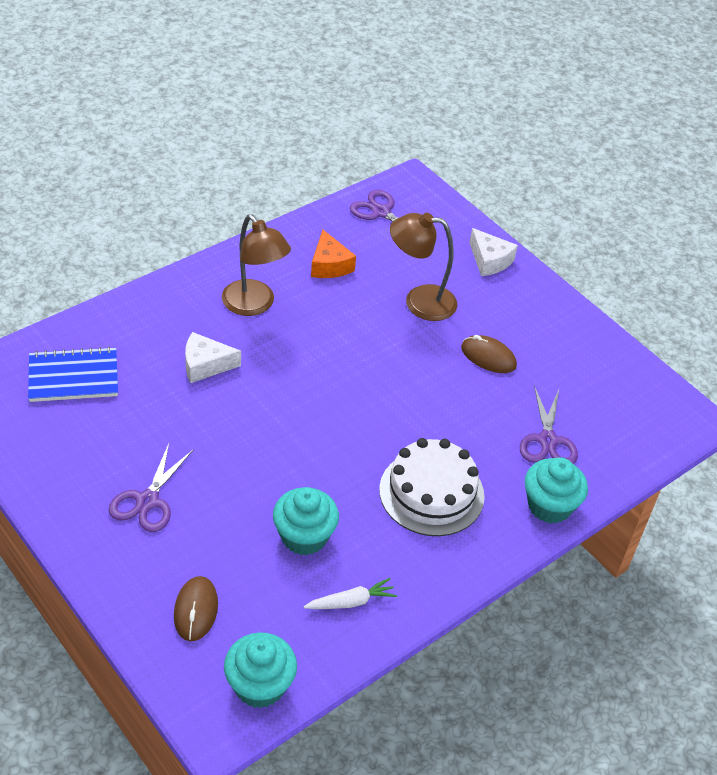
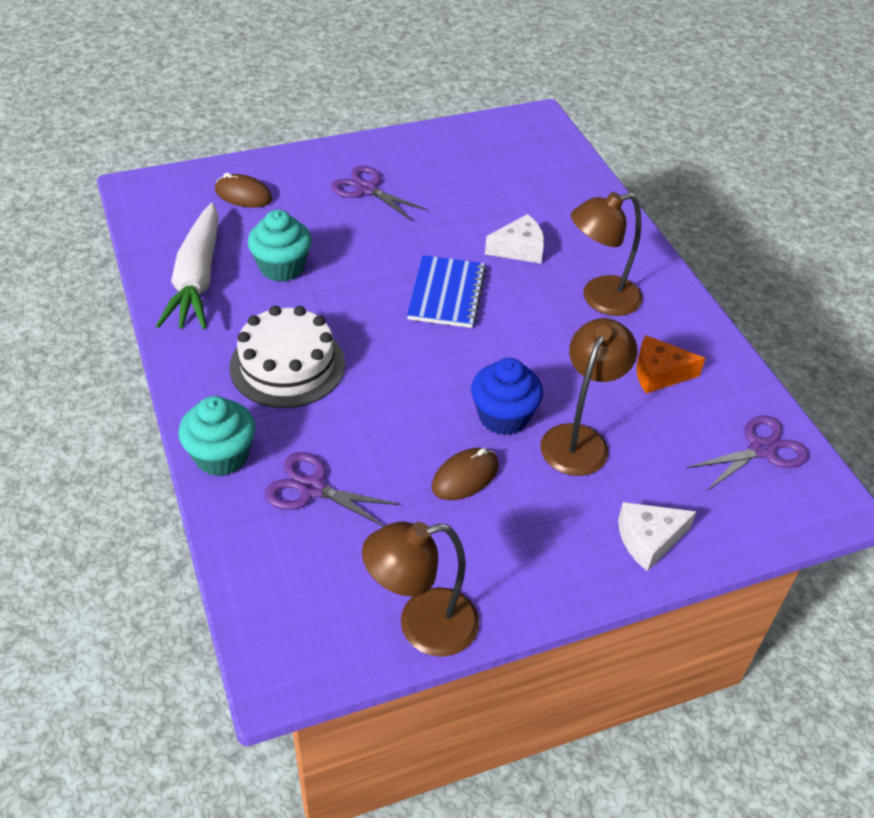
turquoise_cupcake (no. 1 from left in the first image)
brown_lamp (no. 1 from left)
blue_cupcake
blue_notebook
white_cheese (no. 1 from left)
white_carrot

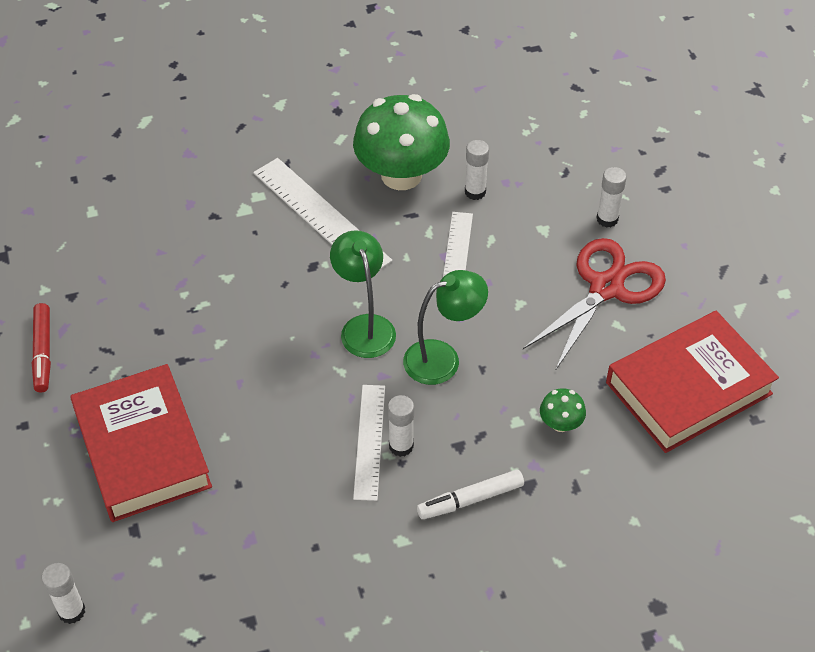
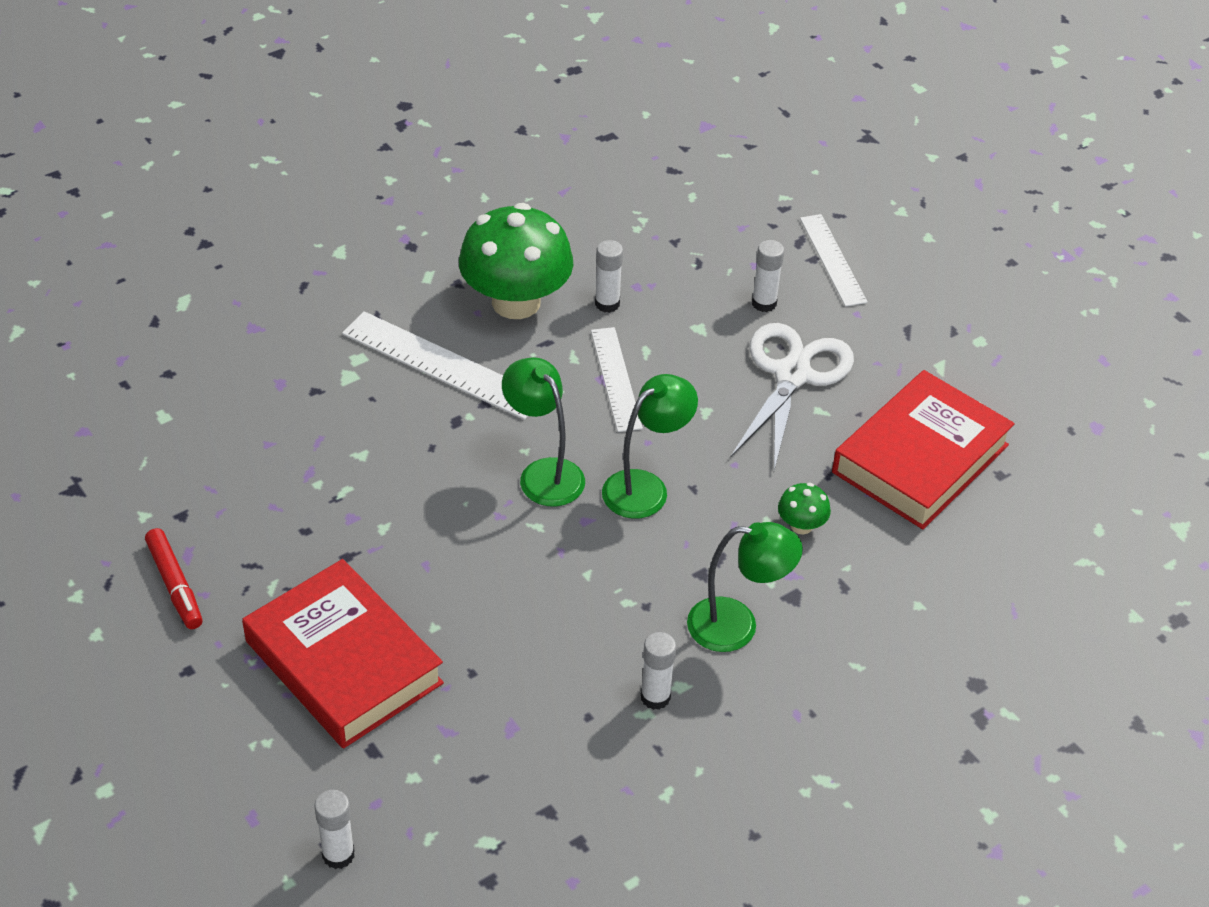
white_ruler (no. 3 from left)
white_glue_stick (no. 3 from left)
green_lamp (no. 3 from left)
white_scissors

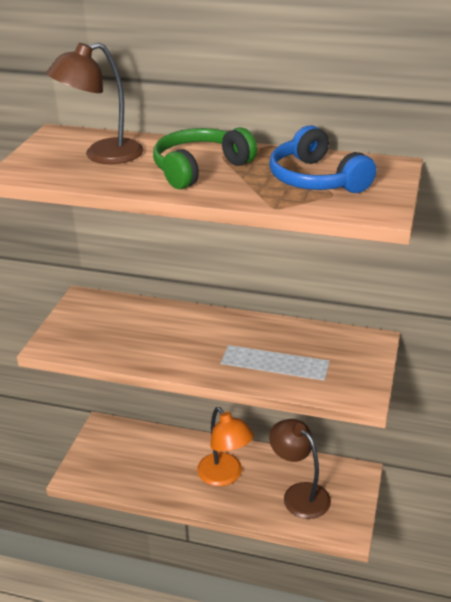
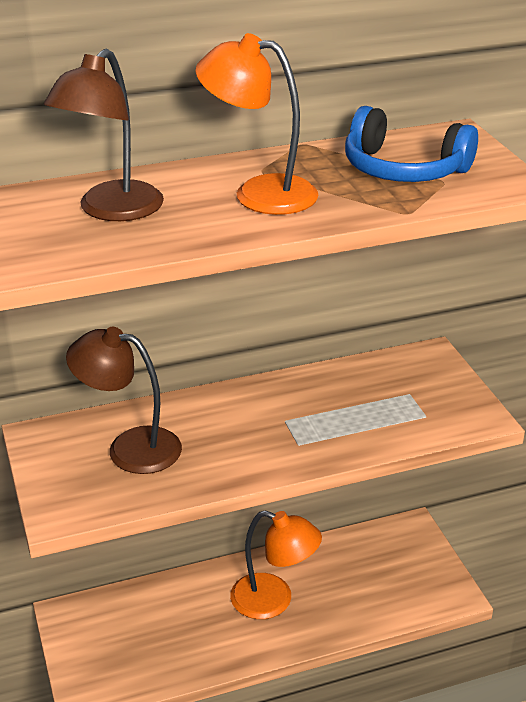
brown_lamp (no. 2 from left)
orange_lamp (no. 1 from left)

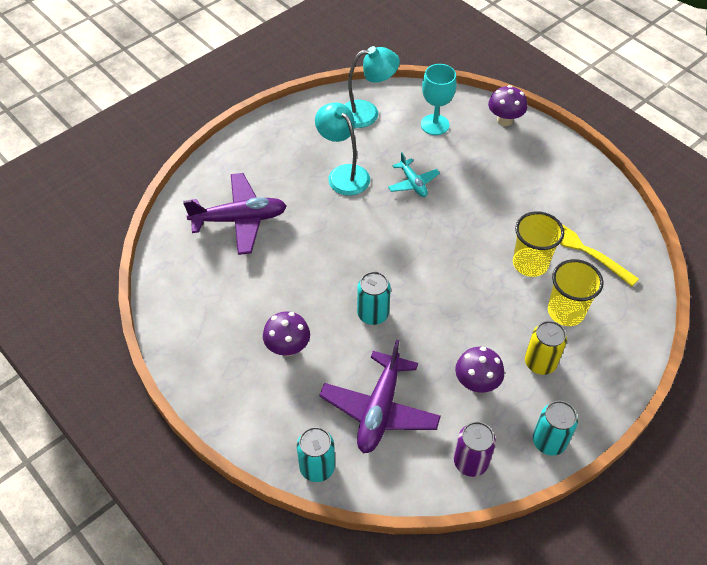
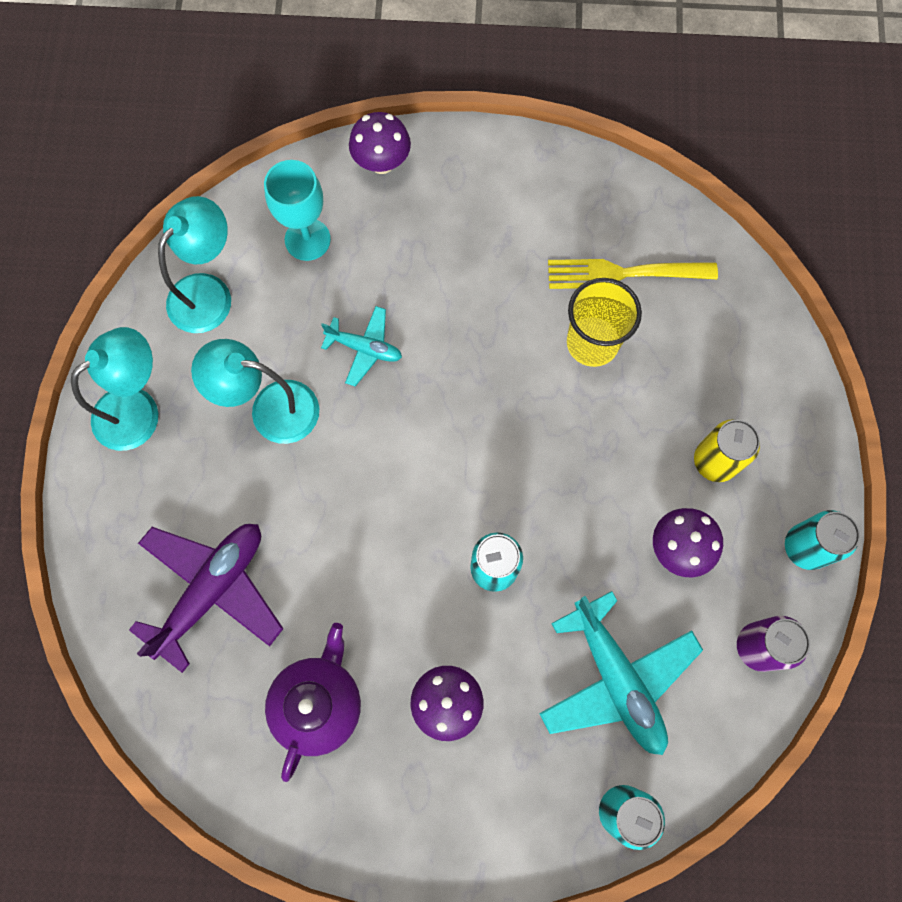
yellow_cup (no. 2 from left in the first image)
turquoise_lamp (no. 1 from left)
purple_teapot
turquoise_plane (no. 2 from left)

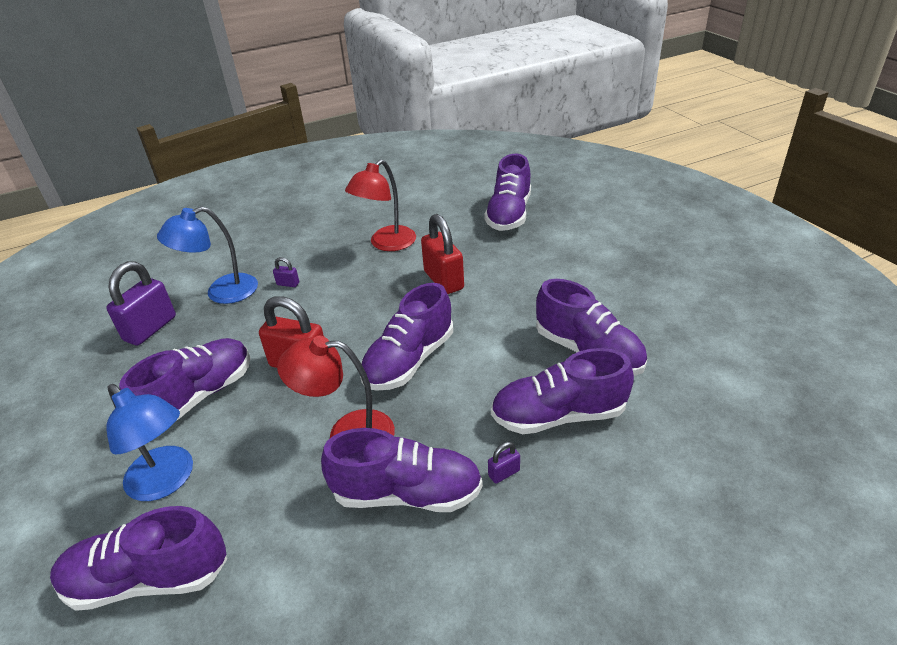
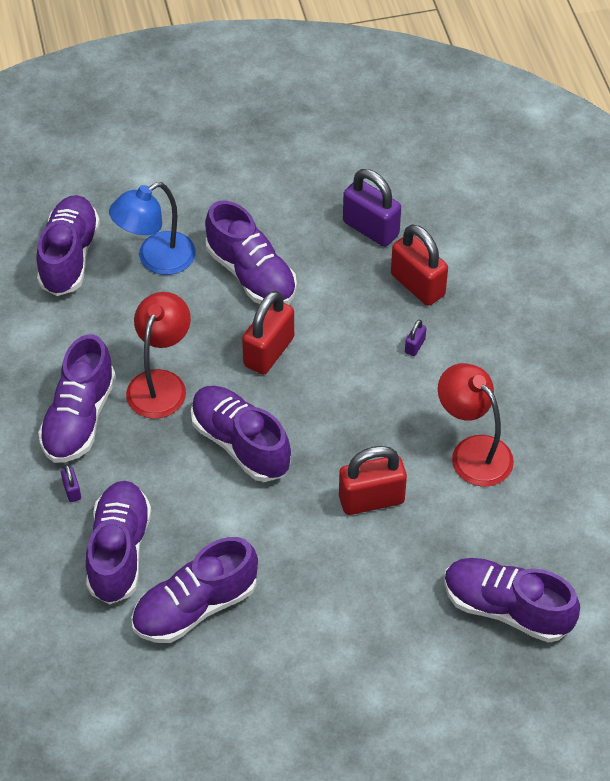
red_padlock (no. 3 from left)

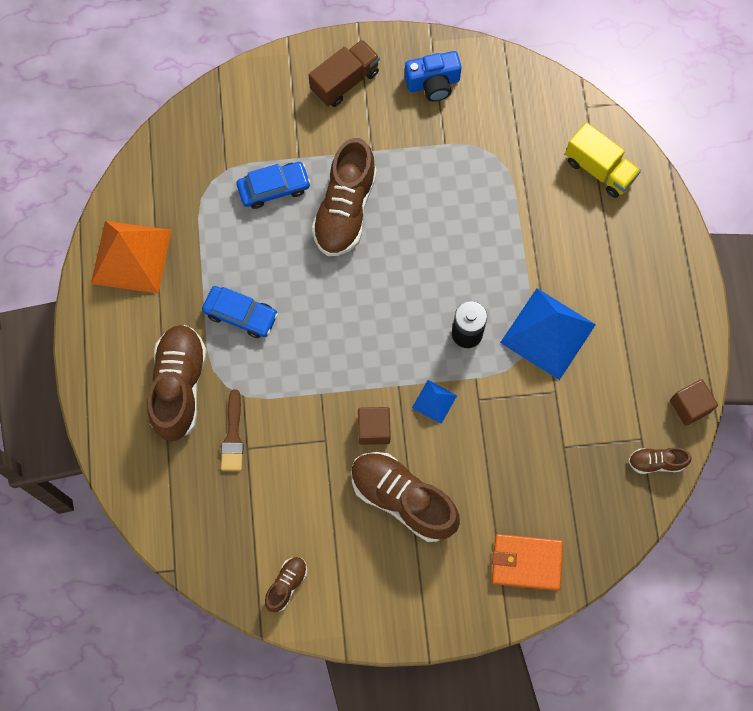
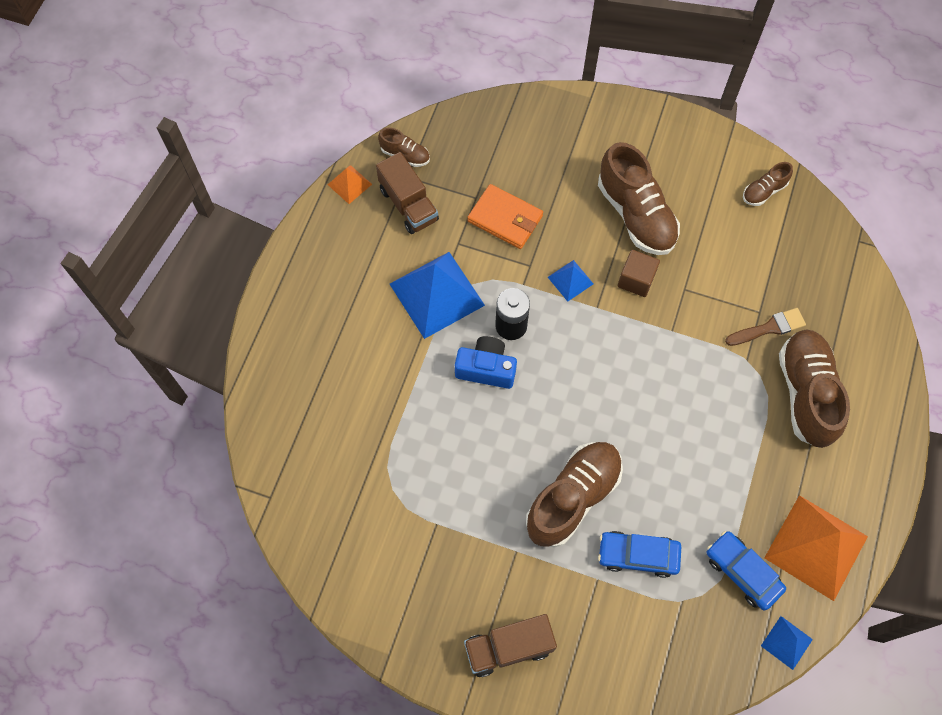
yellow_truck
brown_truck (no. 1 from left)
blue_pyramid (no. 3 from left)
blue_car (no. 2 from left)
blue_camera
orange_wallet
orange_pyramid (no. 1 from left)
brown_shoe (no. 5 from left)
brown_brush

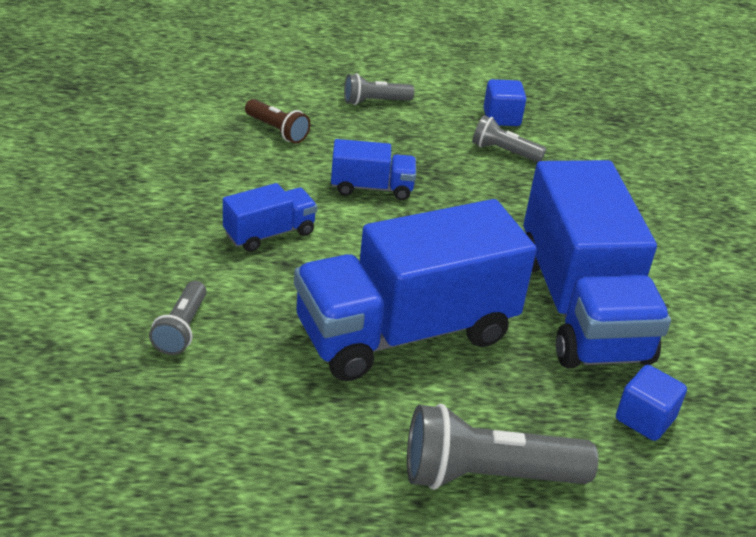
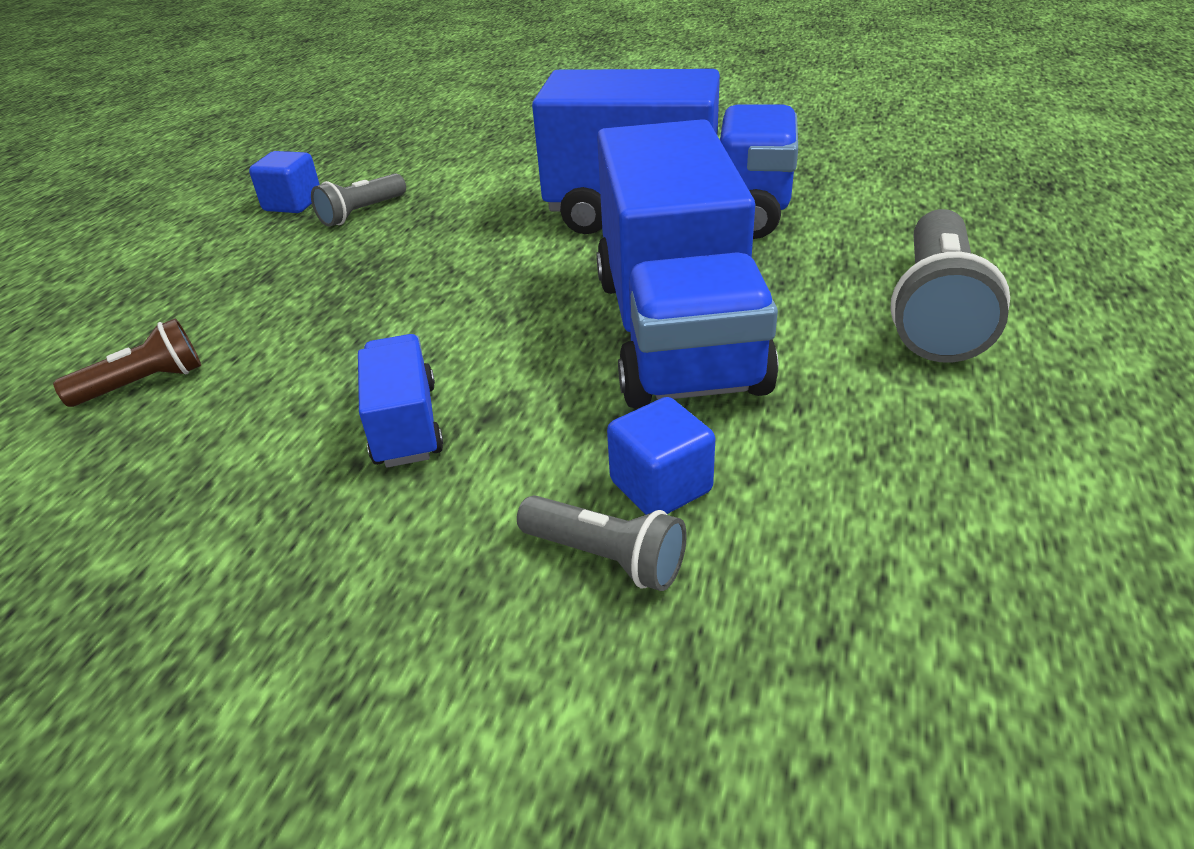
blue_truck (no. 2 from left in the first image)
grey_flashlight (no. 2 from left in the first image)
blue_cube (no. 2 from left)

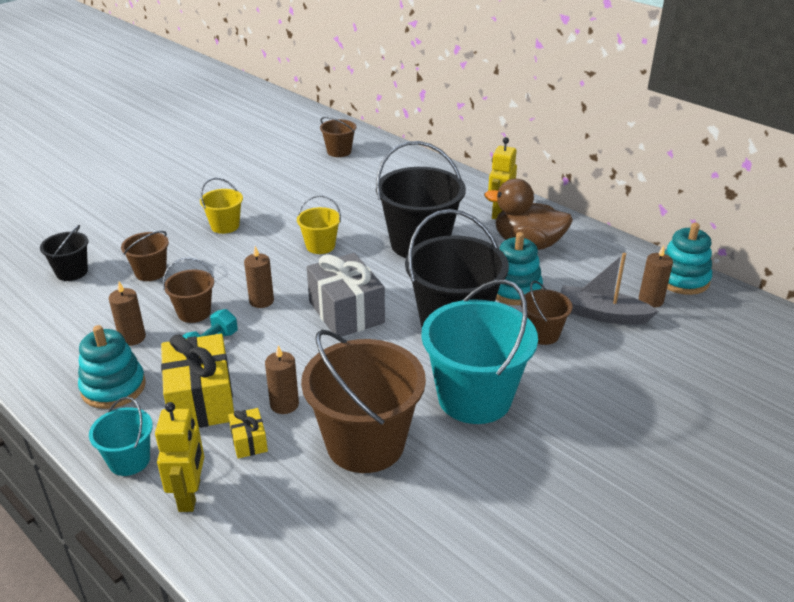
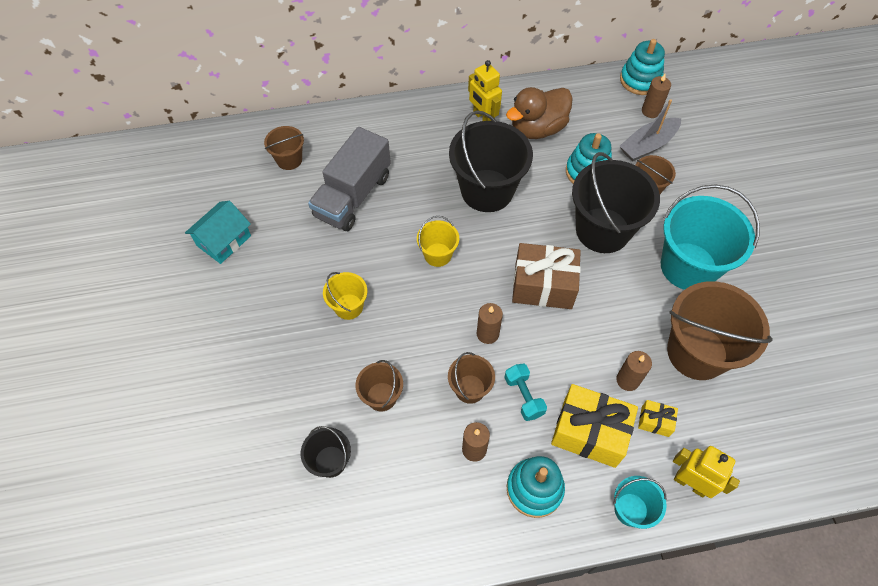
turquoise_house
grey_truck
brown_gift

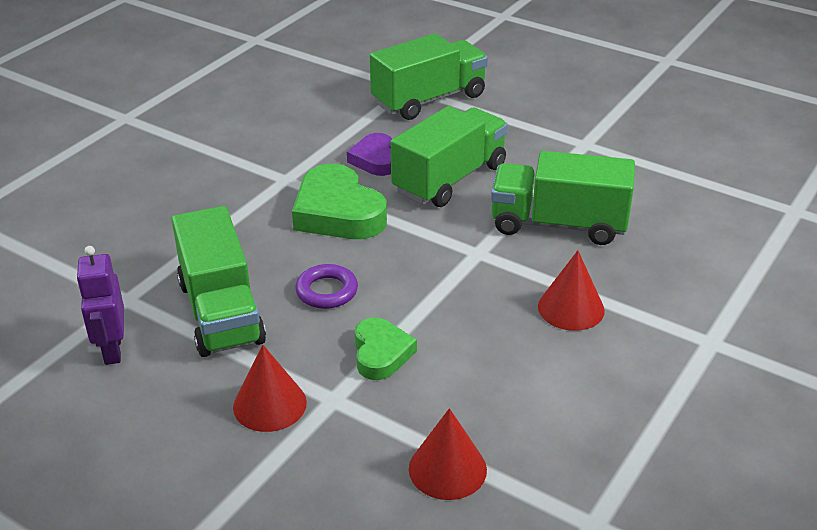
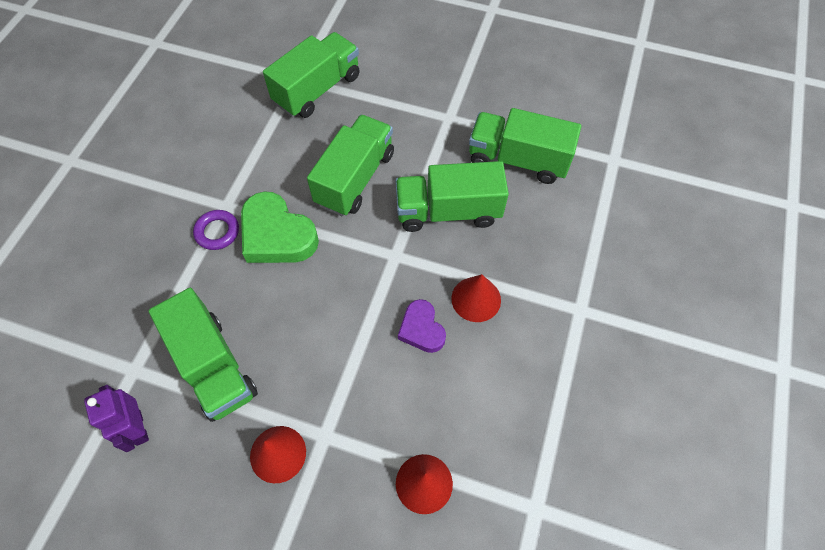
green_heart (no. 2 from left in the first image)
green_truck (no. 5 from left)
purple_ring
purple_heart

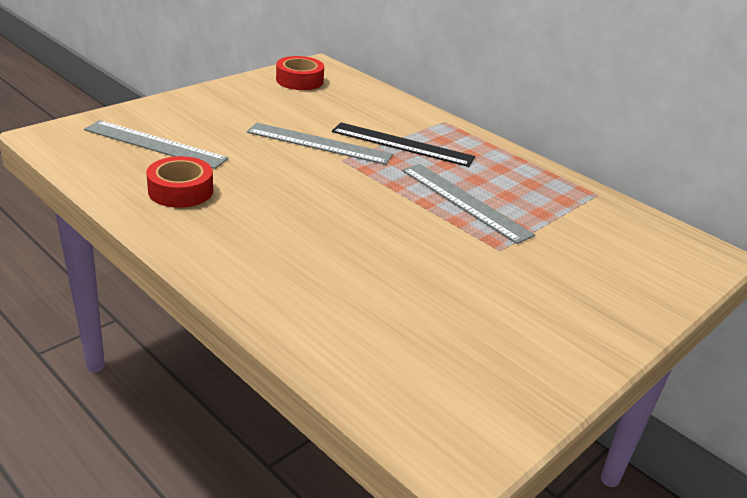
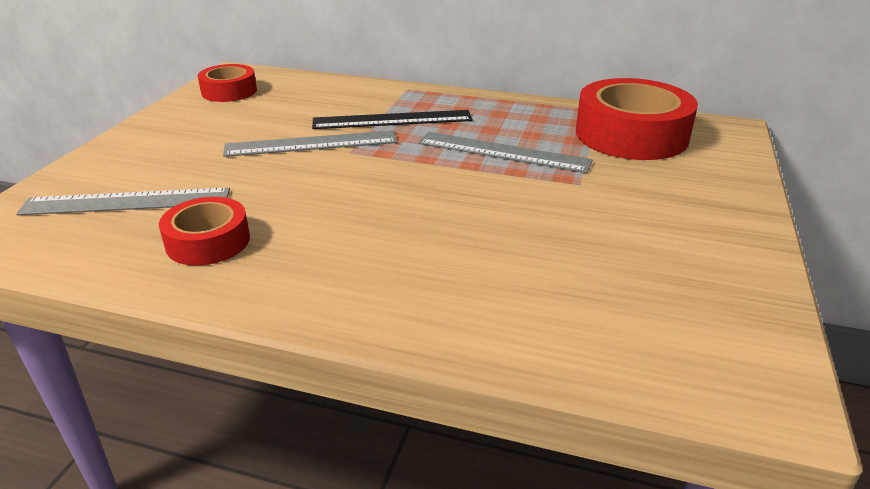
red_tape (no. 3 from left)

